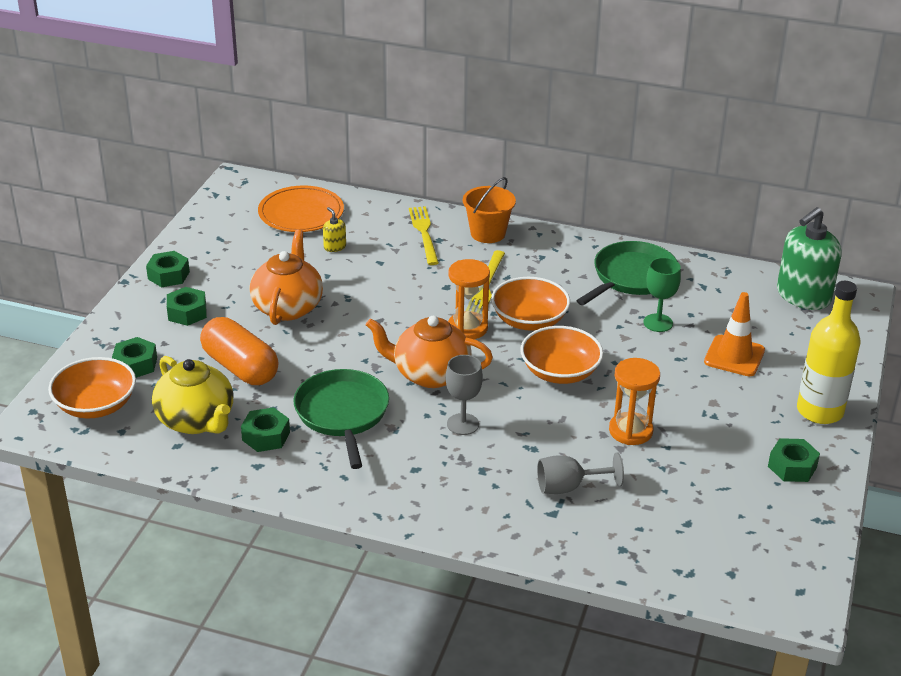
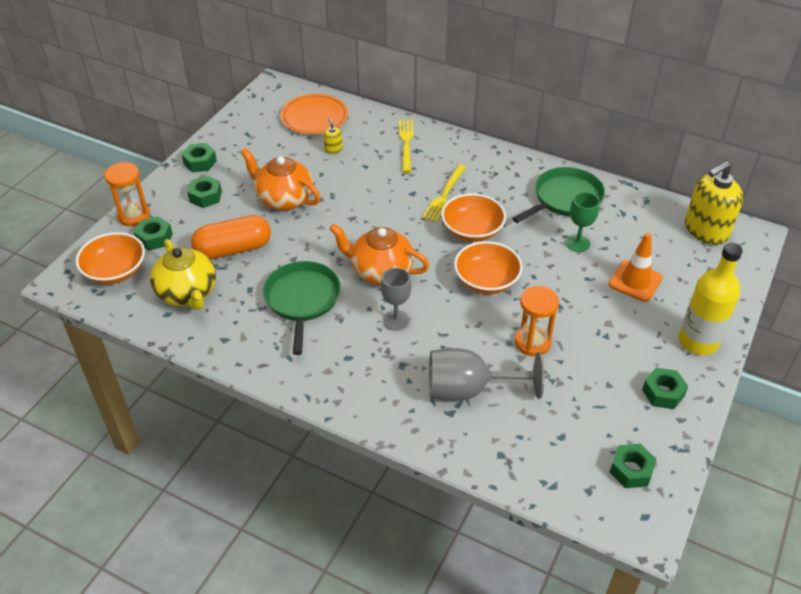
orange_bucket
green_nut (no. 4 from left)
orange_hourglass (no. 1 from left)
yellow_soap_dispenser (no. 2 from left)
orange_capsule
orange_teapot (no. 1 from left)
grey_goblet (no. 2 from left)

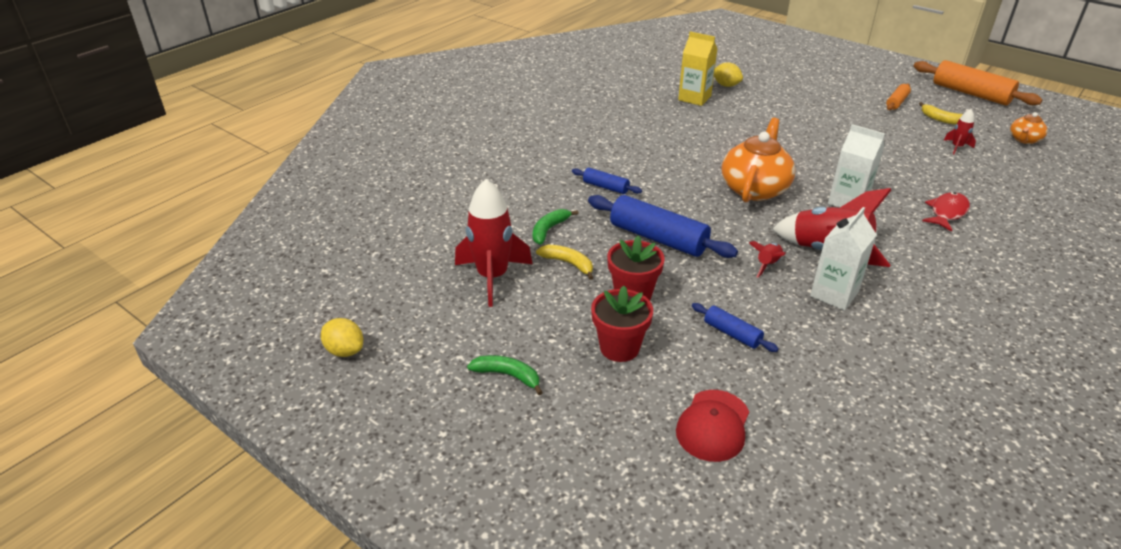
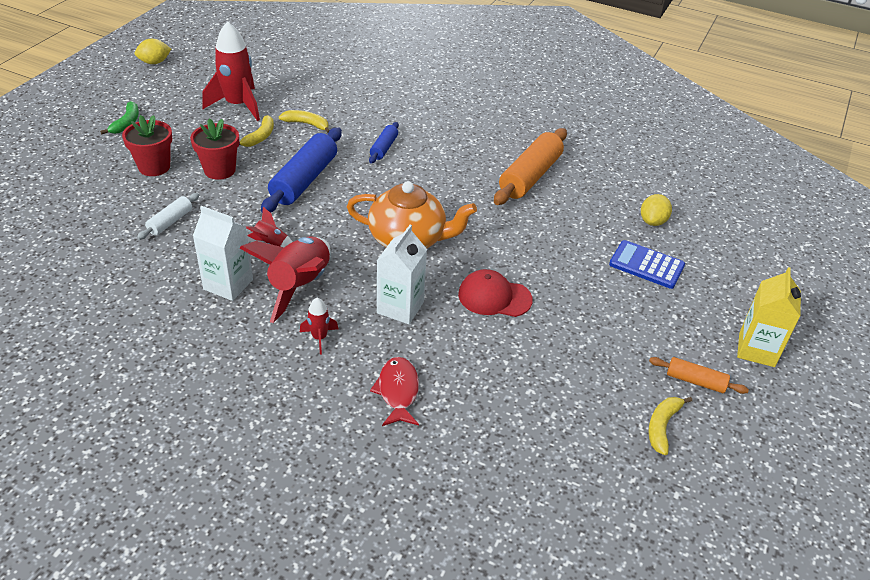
orange_teapot (no. 2 from left in the first image)
blue_calculator
red_cap
yellow_carton
orange_rolling_pin (no. 1 from left)
red_rocket (no. 4 from left)
yellow_banana (no. 2 from left)
white_rolling_pin
yellow_lemon (no. 1 from left)
red_fish

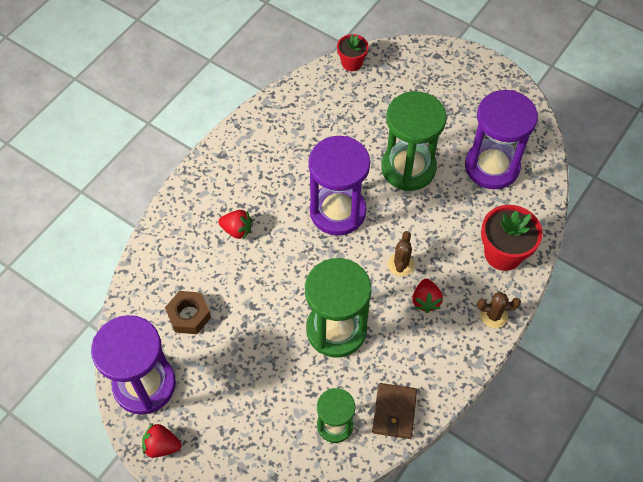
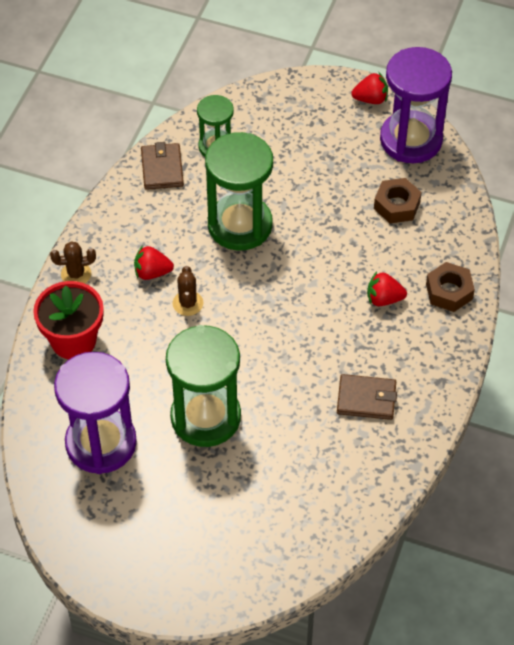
purple_hourglass (no. 2 from left in the first image)
red_flower_pot (no. 1 from left in the first image)
brown_wallet (no. 2 from left)
brown_nut (no. 2 from left)
red_strawberry (no. 1 from left)

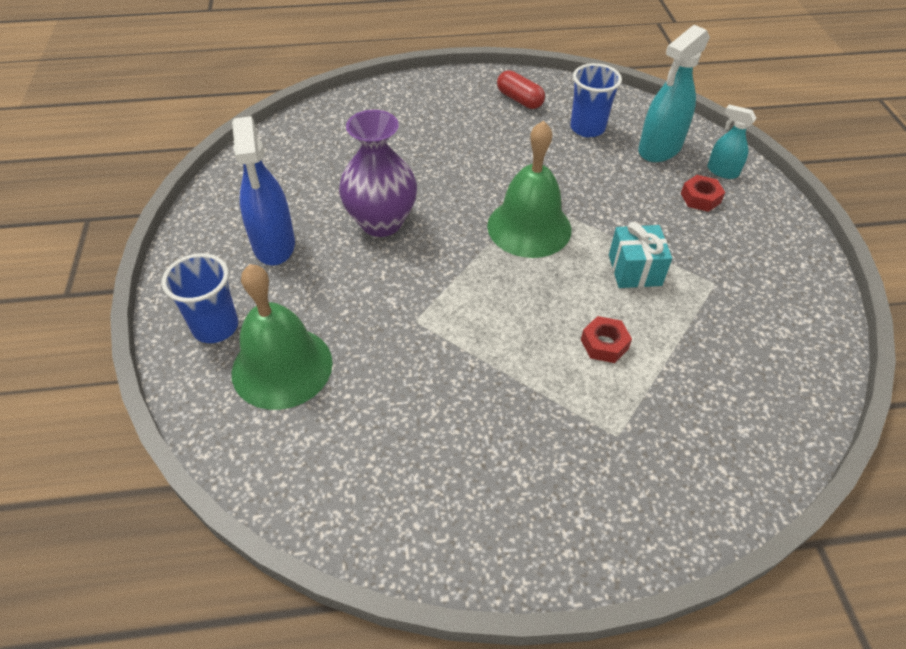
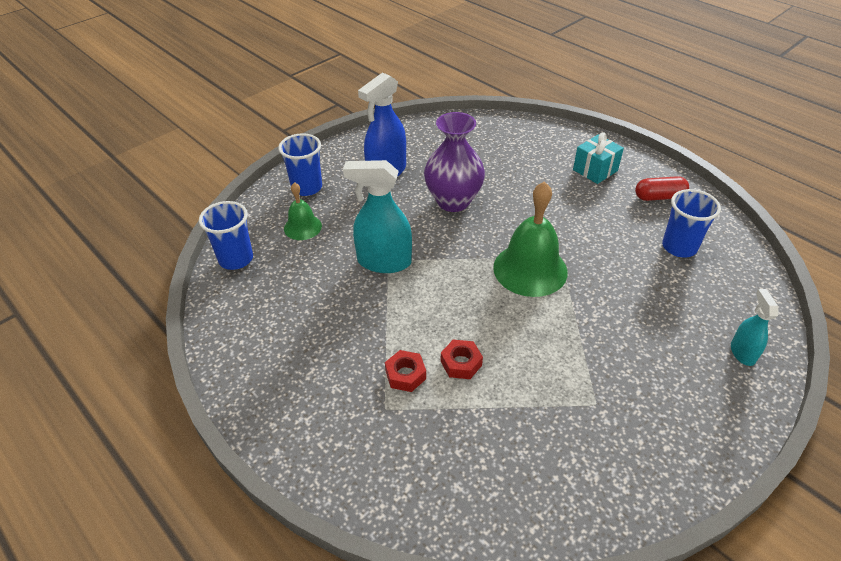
blue_cup (no. 1 from left)
turquoise_gift
turquoise_spray_bottle (no. 1 from left)
red_nut (no. 1 from left)
red_capsule
green_bell (no. 1 from left)

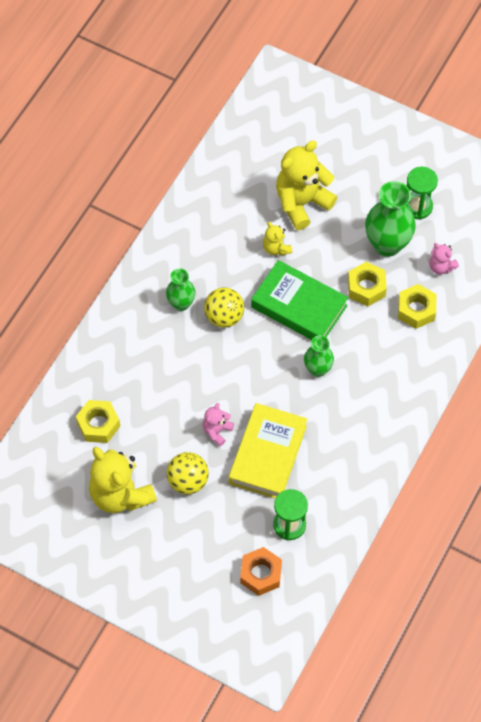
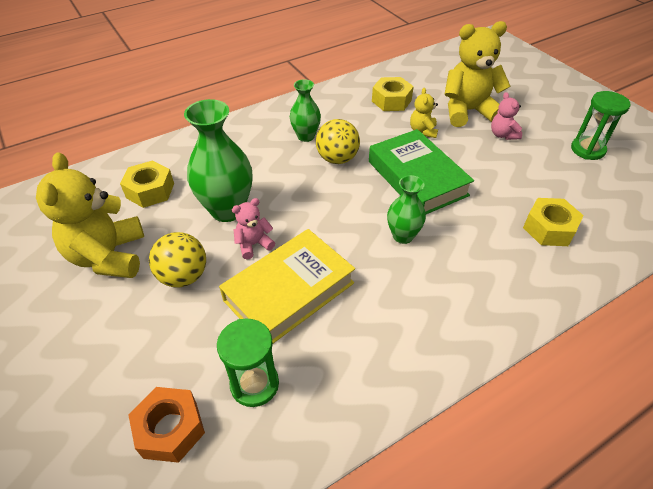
yellow_nut (no. 2 from left)
green_vase (no. 1 from left)
pink_teddy_bear (no. 2 from left)

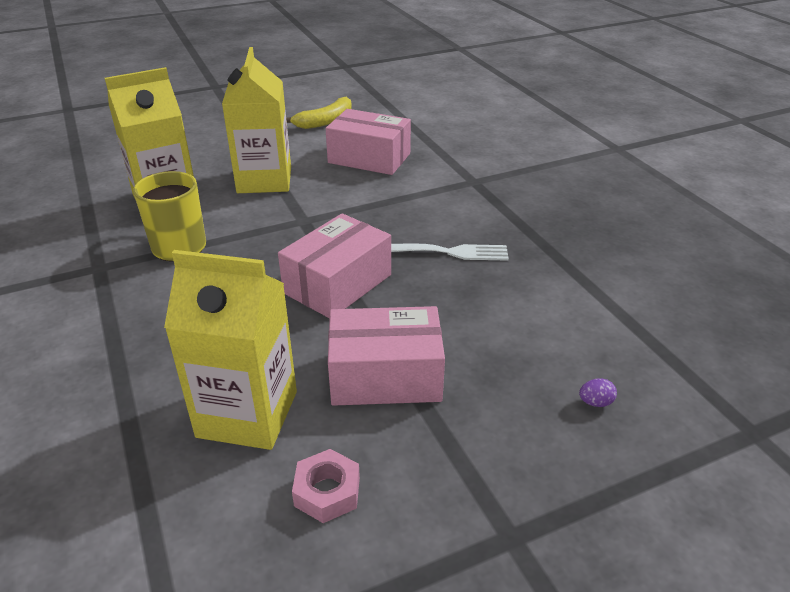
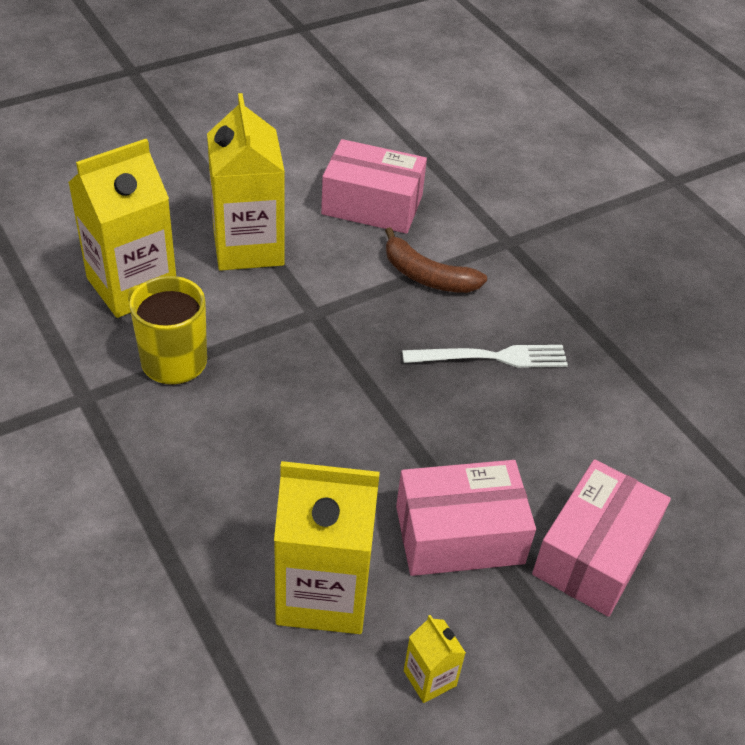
yellow_banana
purple_egg
brown_banana
pink_box (no. 3 from left)
yellow_carton (no. 4 from left)

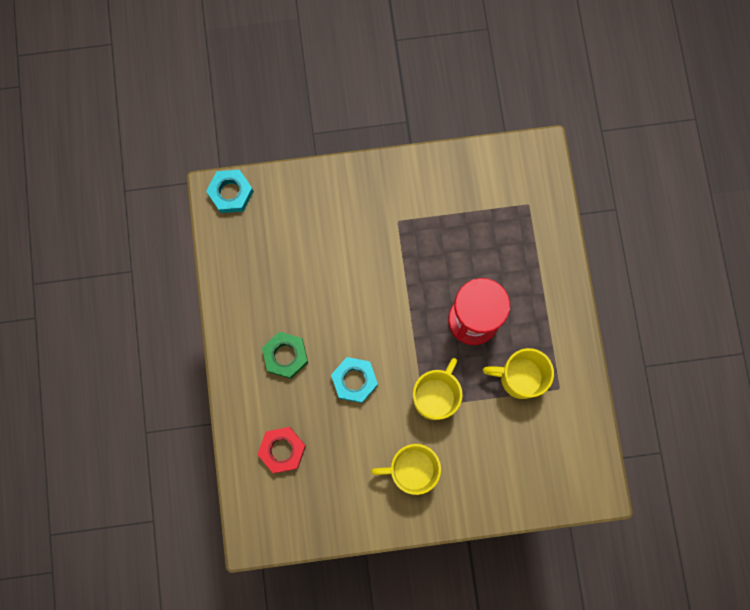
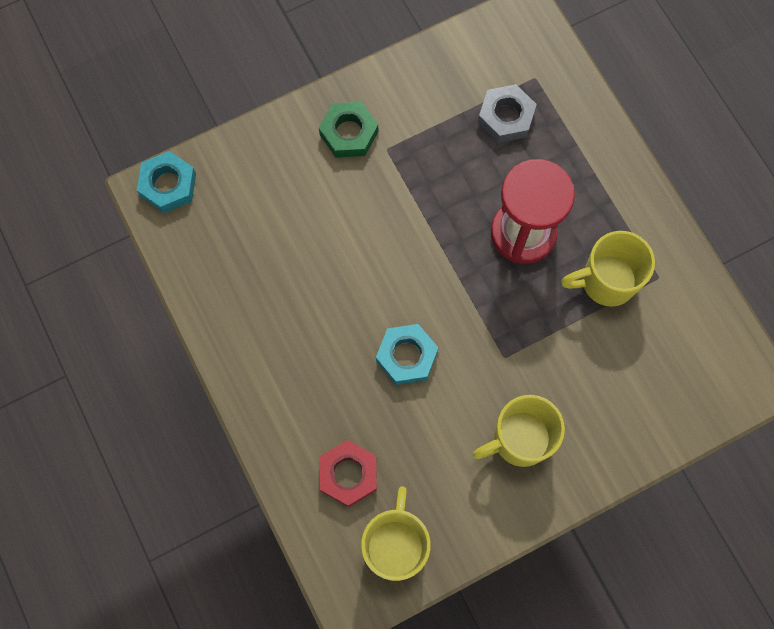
grey_nut
green_nut
yellow_mug (no. 1 from left)

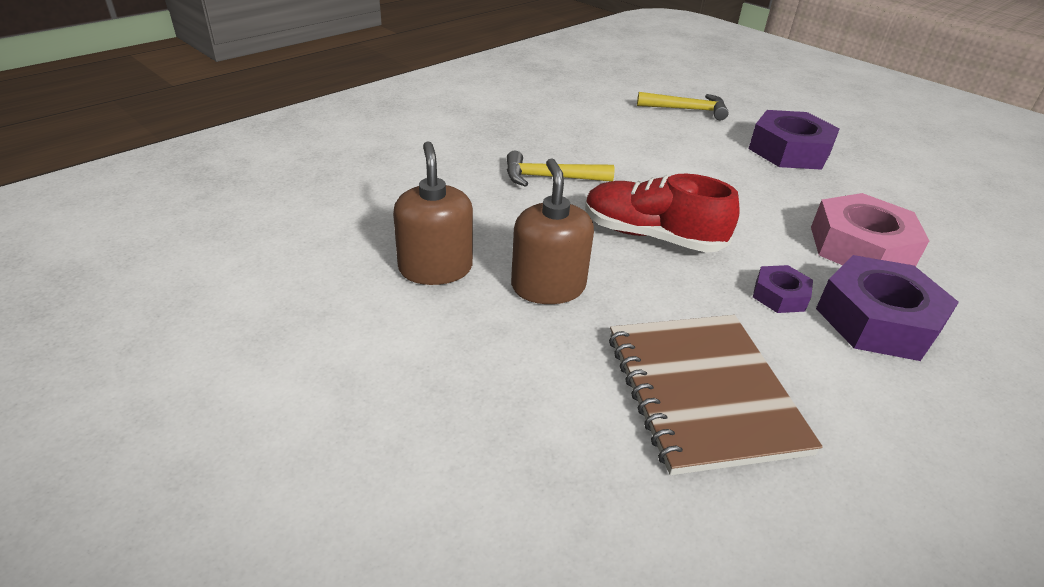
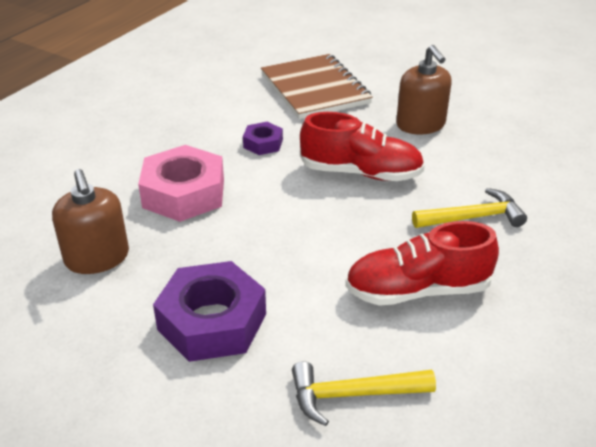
purple_nut (no. 3 from left in the first image)
red_shoe (no. 2 from left)
brown_soap_dispenser (no. 1 from left)

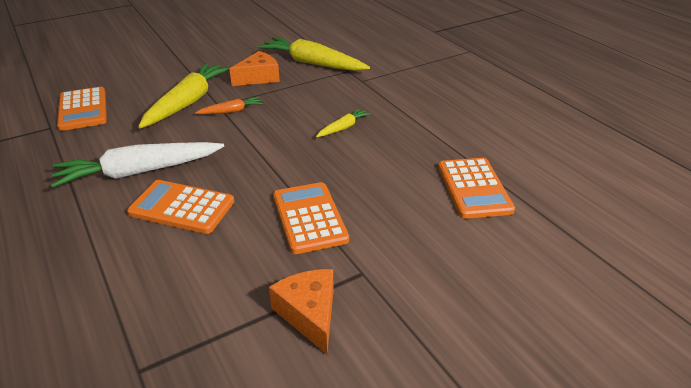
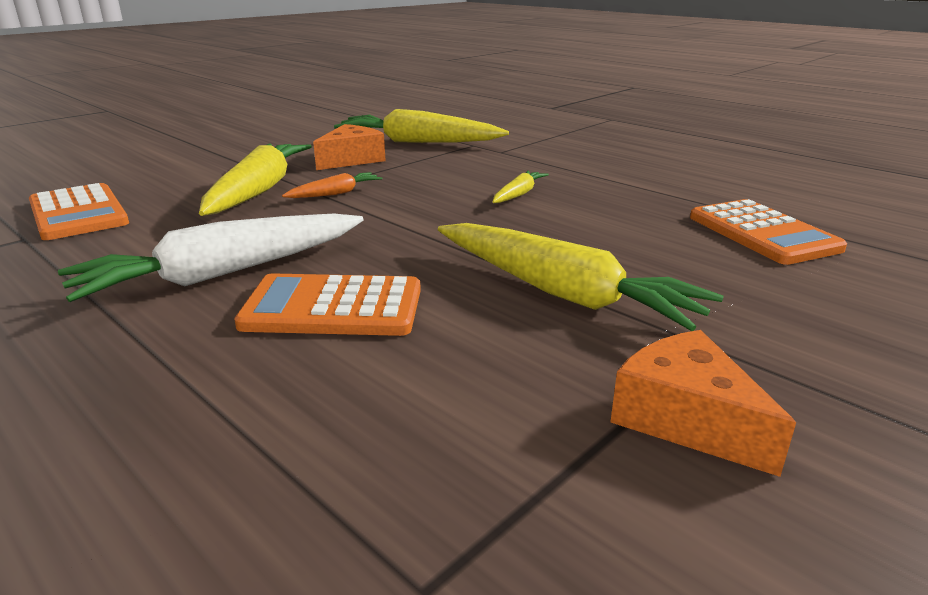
yellow_carrot (no. 4 from left)

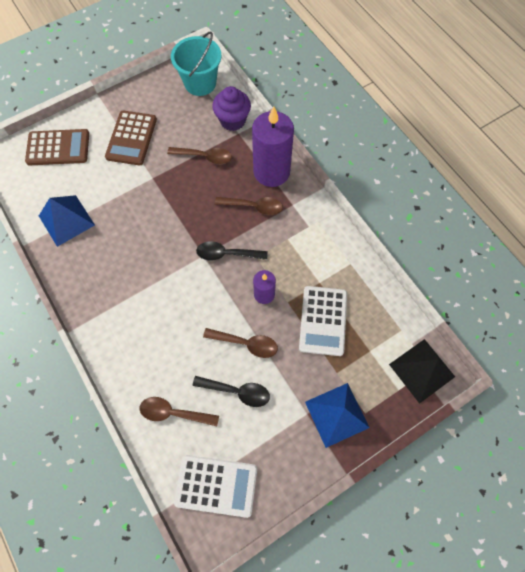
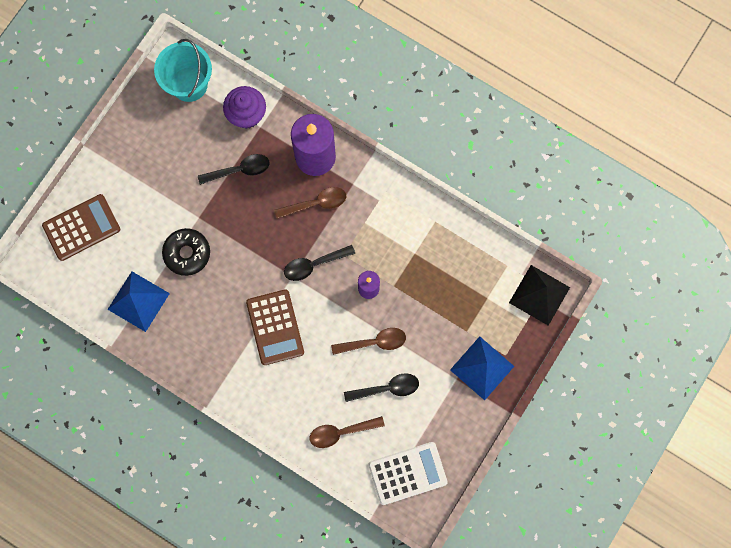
white_calculator (no. 2 from left in the first image)
black_donut
brown_calculator (no. 2 from left)
black_spoon (no. 1 from left)

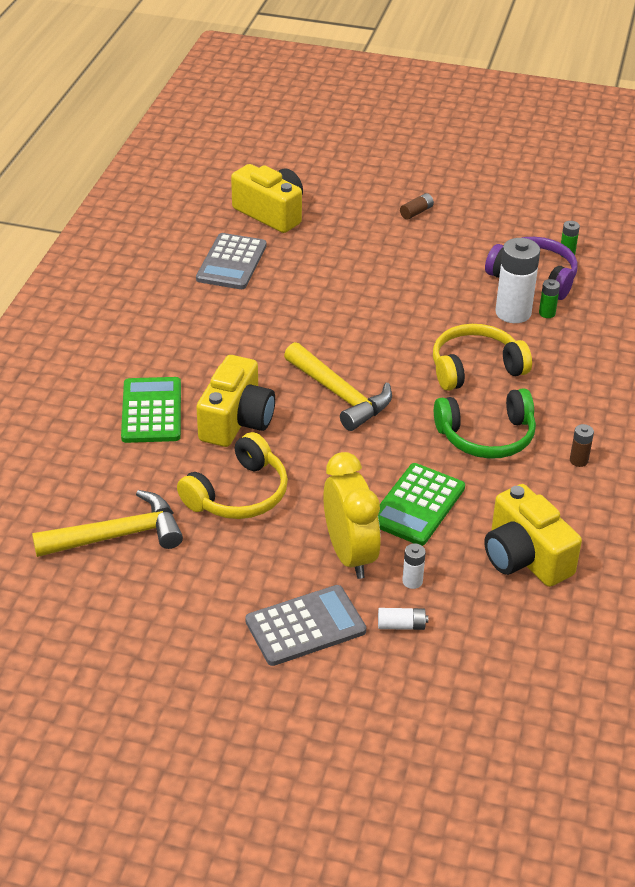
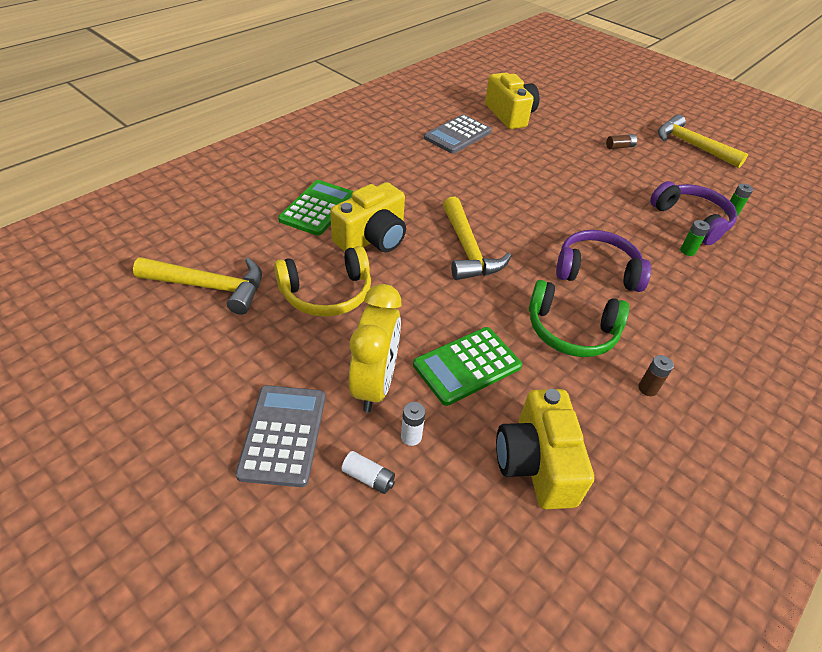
white_battery (no. 3 from left in the first image)
yellow_hammer (no. 3 from left)
purple_headphones (no. 1 from left)
grey_calculator (no. 1 from left)

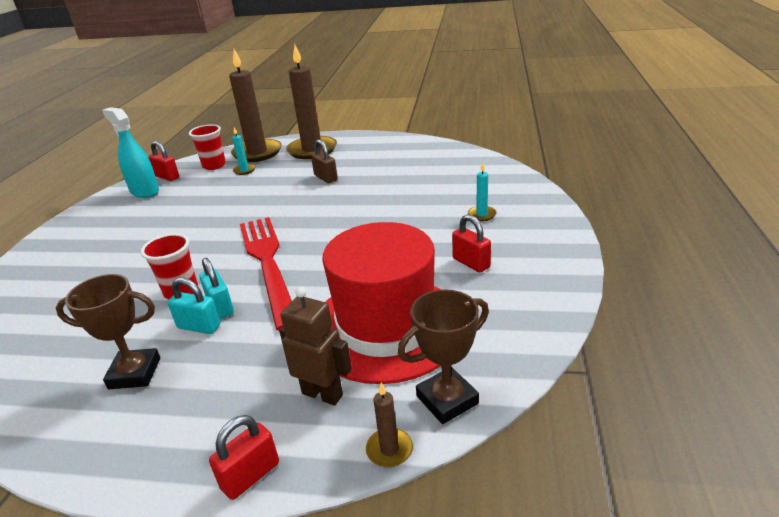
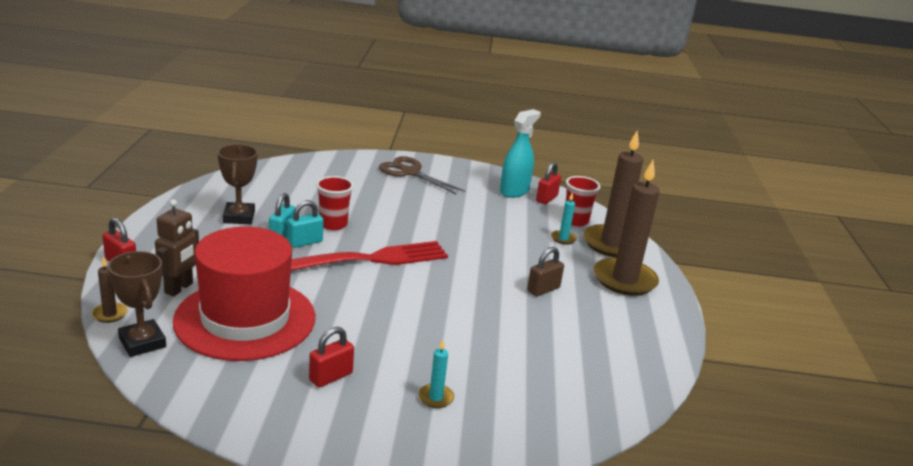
brown_scissors

